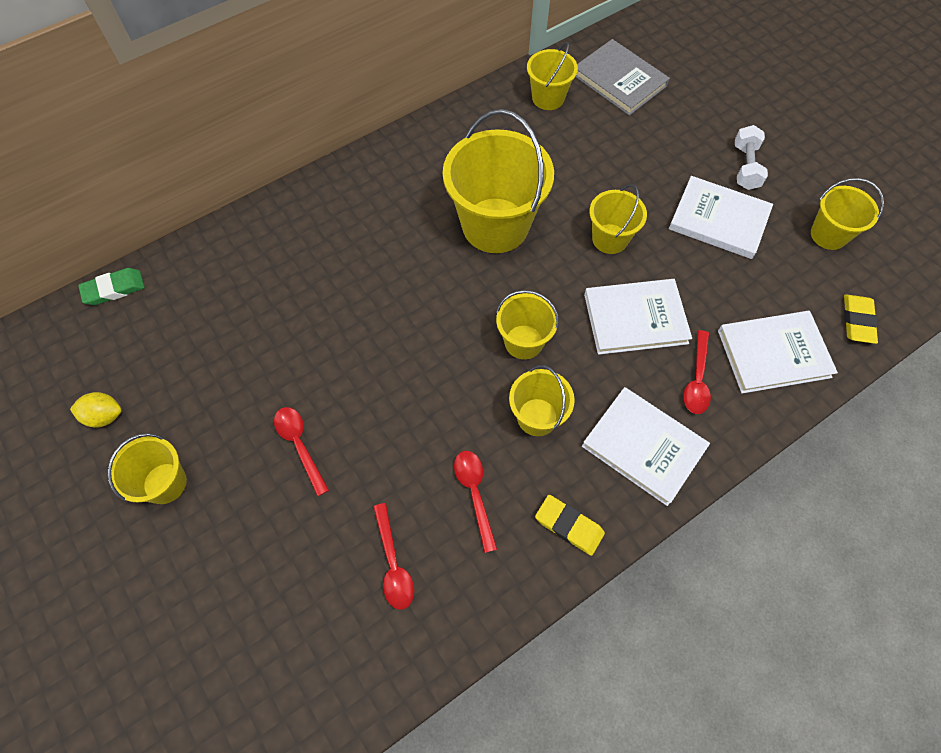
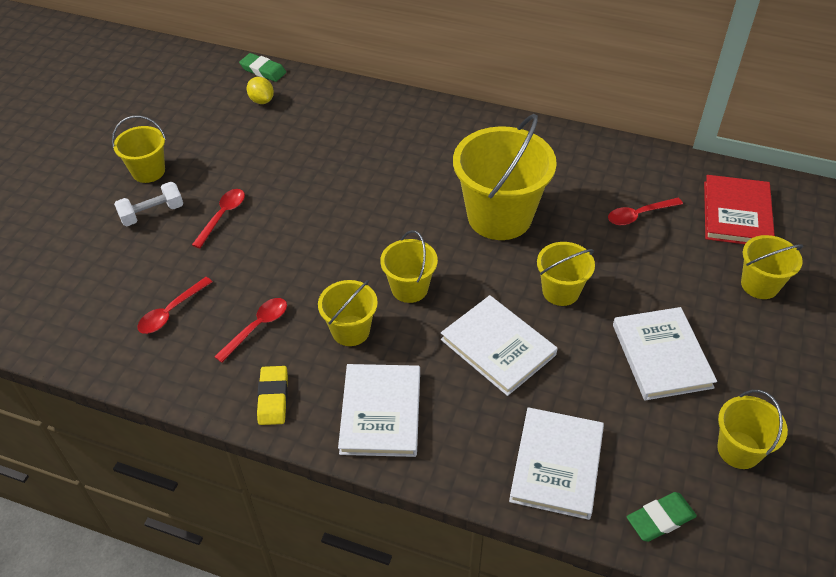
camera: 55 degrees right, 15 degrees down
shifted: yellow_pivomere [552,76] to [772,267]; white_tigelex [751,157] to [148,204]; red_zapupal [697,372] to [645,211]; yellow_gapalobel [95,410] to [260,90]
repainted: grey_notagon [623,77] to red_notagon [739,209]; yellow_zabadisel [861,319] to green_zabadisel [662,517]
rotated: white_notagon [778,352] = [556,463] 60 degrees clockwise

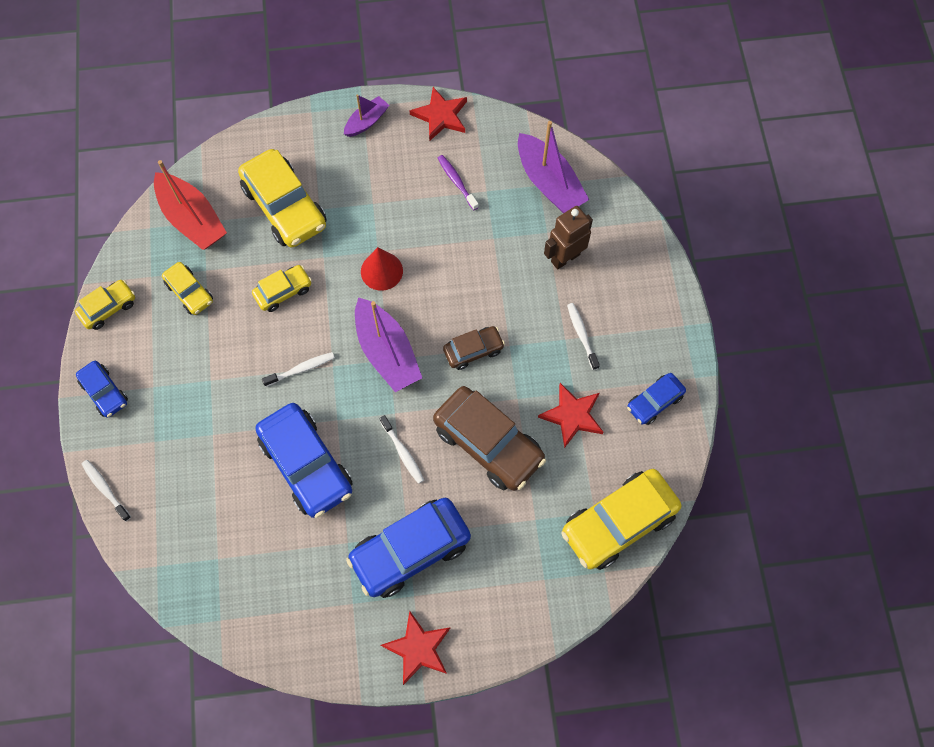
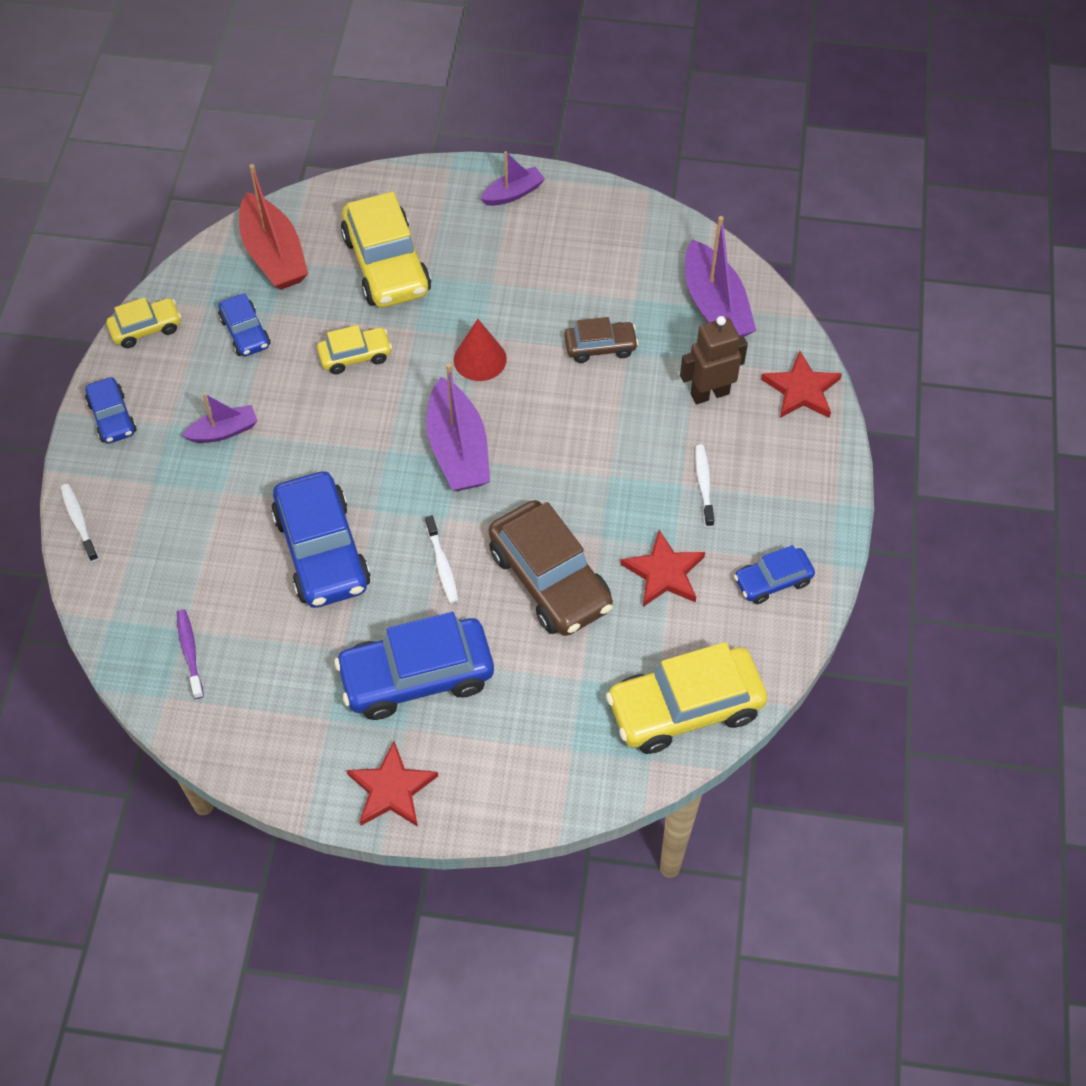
camera: 15 degrees right, 10 degrees down
gone: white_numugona [298,369]
new: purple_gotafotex [219,418]
shifted: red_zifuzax [438,114] to [801,384]; purple_numugona [458,182] to [190,654]; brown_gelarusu [474,348] to [601,340]
repainted: yellow_gelarusu [187,288] to blue_gelarusu [244,325]

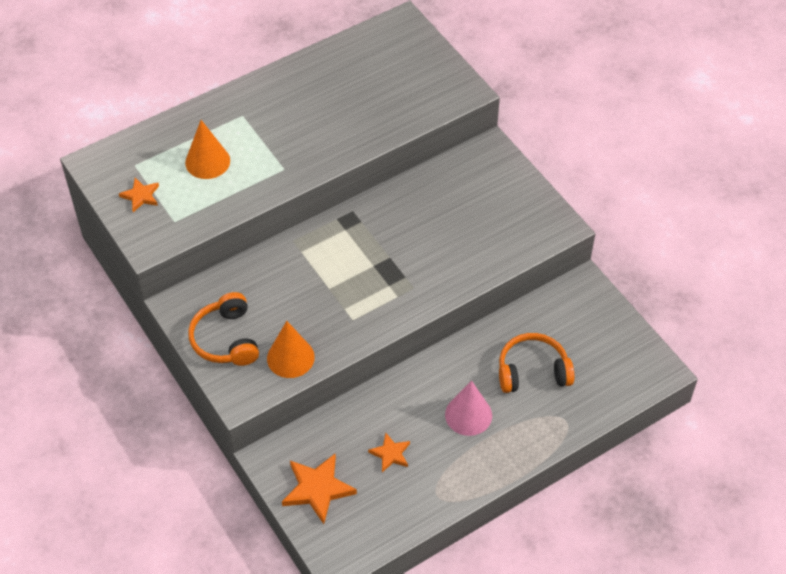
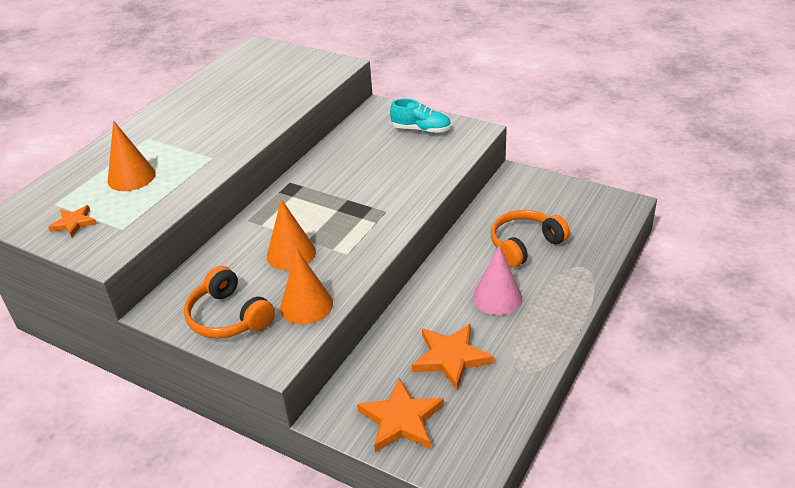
camera: 25 degrees left, 15 degrees down
new: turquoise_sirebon [420,116]; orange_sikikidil [291,234]
scaled: orange_zifuzax [389,452] = [453,357] x1.72

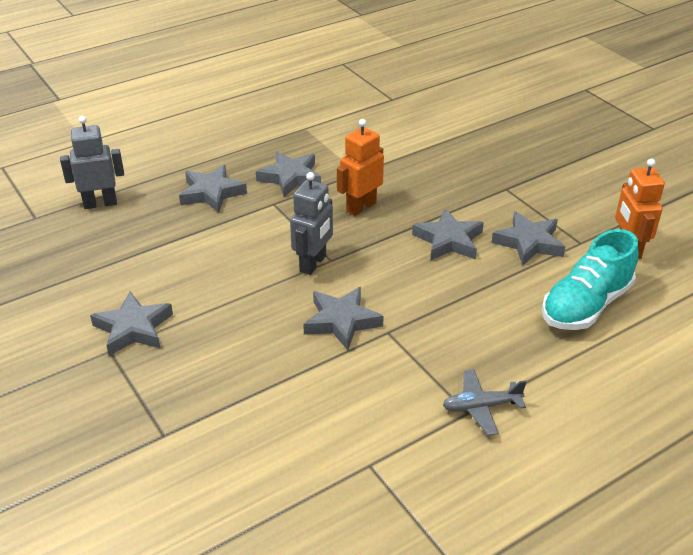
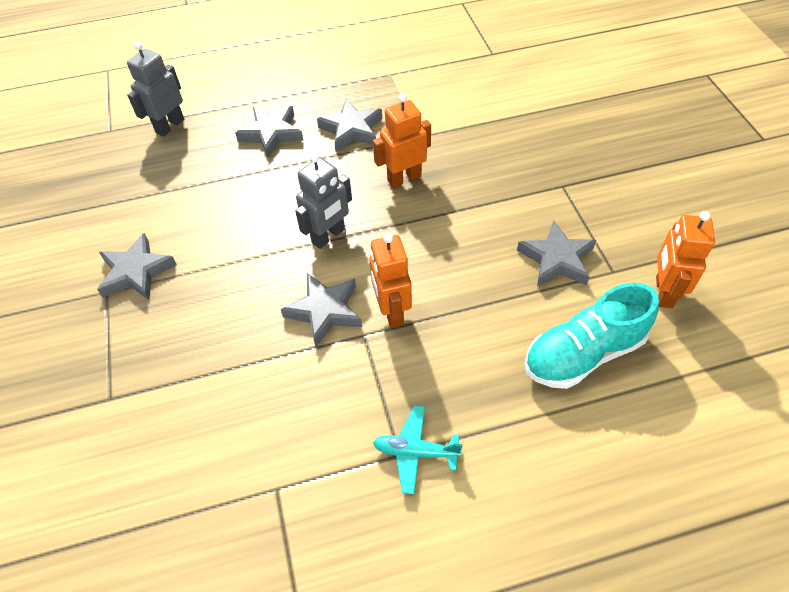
camera: 20 degrees right, 15 degrees up
gone: grey_zifuzax [448,234]
new: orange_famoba [390,280]
repainted: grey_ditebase [484,402] to turquoise_ditebase [418,450]
rotated: grey_famoba [92,162] = [155,89] 60 degrees counterclockwise

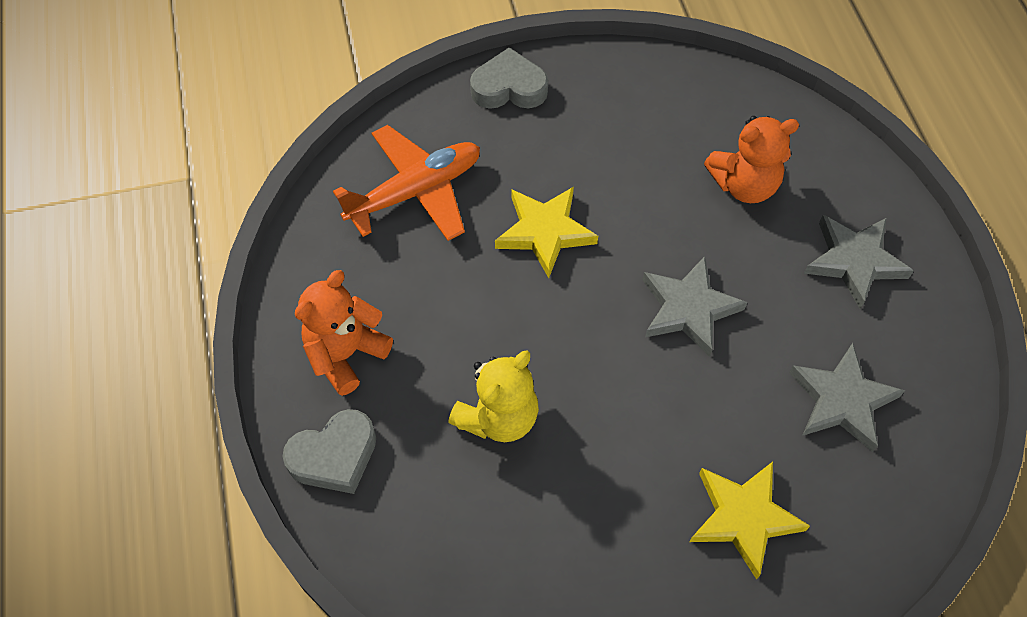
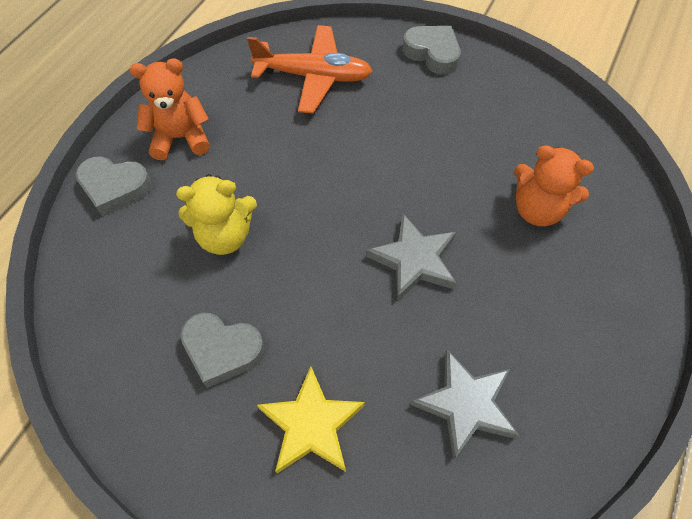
camera: 40 degrees right, 0 degrees up
gone: yellow_zifuzax [546,232]; grey_zifuzax [859,262]
new: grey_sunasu [222,350]

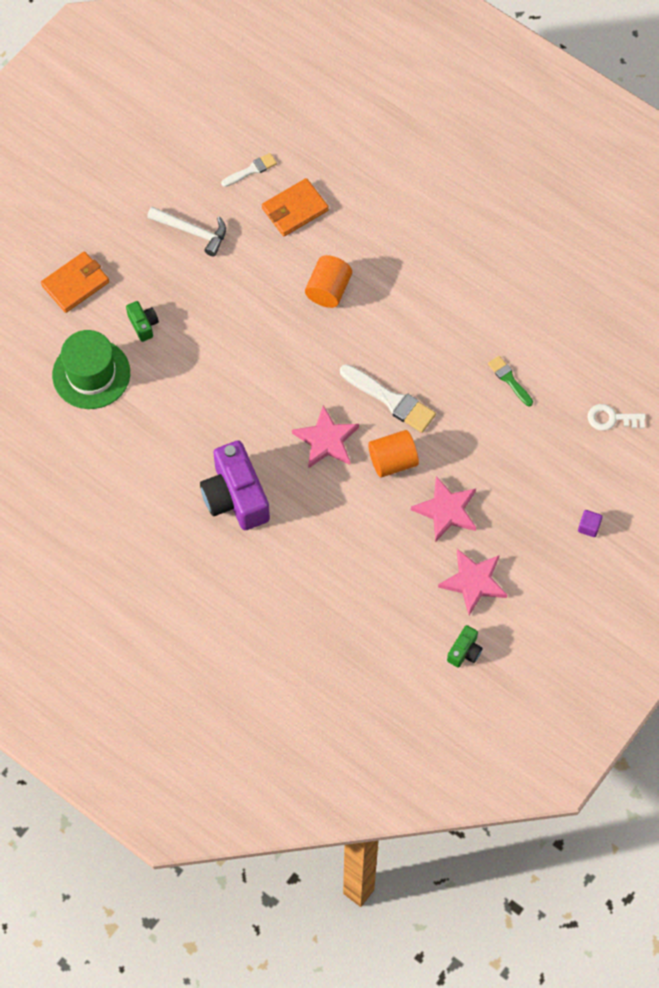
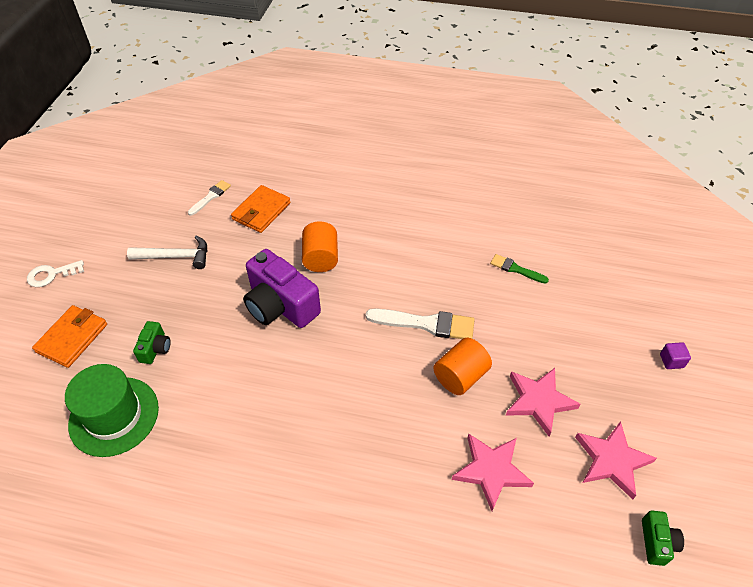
camera: 25 degrees left, 15 degrees down
shifted: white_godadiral [616,417] to [55,273]; pink_zifuzax [325,436] to [493,472]; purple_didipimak [235,485] to [282,288]
rotated: green_didipimak [142,321] = [152,342] 60 degrees clockwise

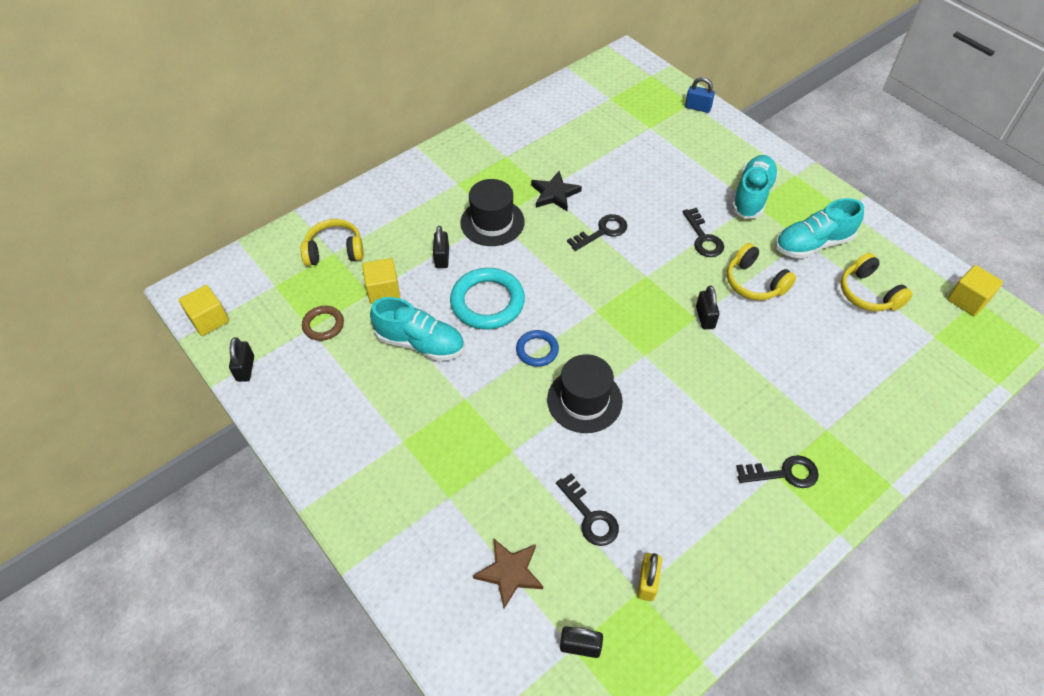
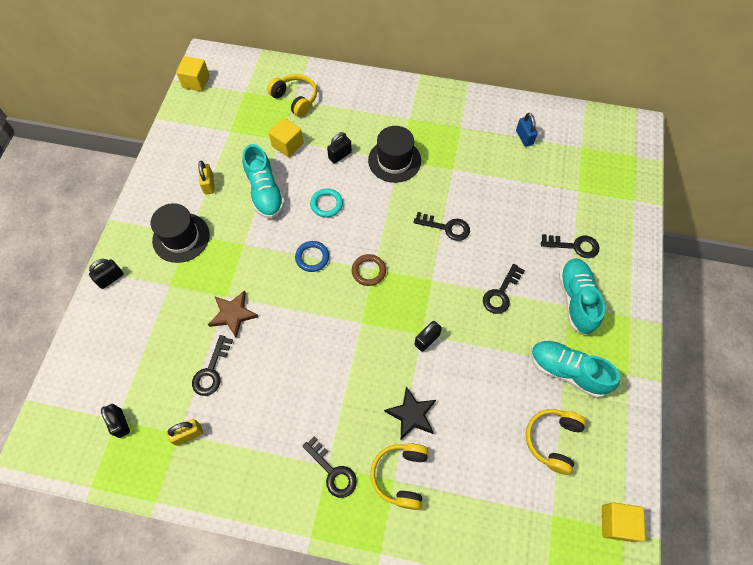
camera: 50 degrees right, 10 degrees up
new: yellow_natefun [206,178]; black_godadiral [570,246]
shifted: blue_natefun [700,95] to [527,130]; black_zifuzax [556,191] to [410,413]; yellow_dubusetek [761,271] to [399,476]; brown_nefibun [323,323] to [369,270]; black_natefun [241,359] to [106,274]; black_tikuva [585,393] to [180,233]; brown_zifuzax [508,573] to [233,314]
rotated: turquoise_sirebon [755,187] = [581,296] 75 degrees counterclockwise
scaled: turquoise_nefibun [487,298] = [326,203] x0.55

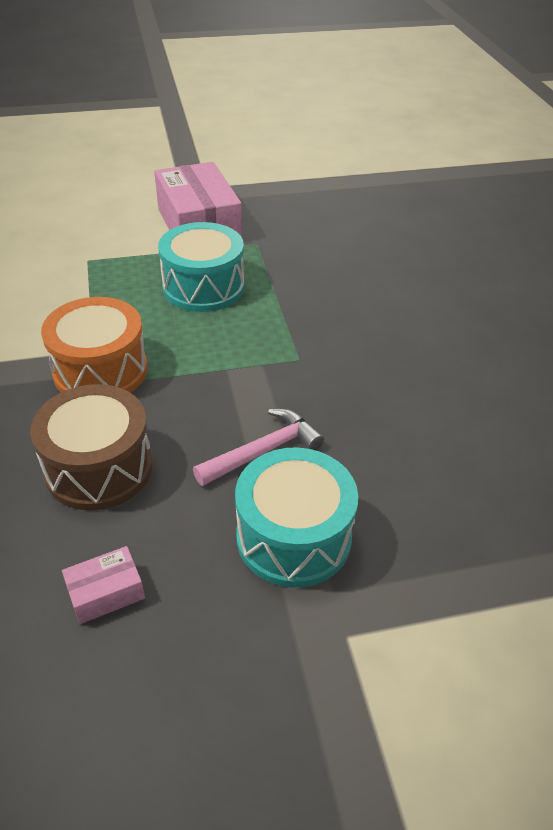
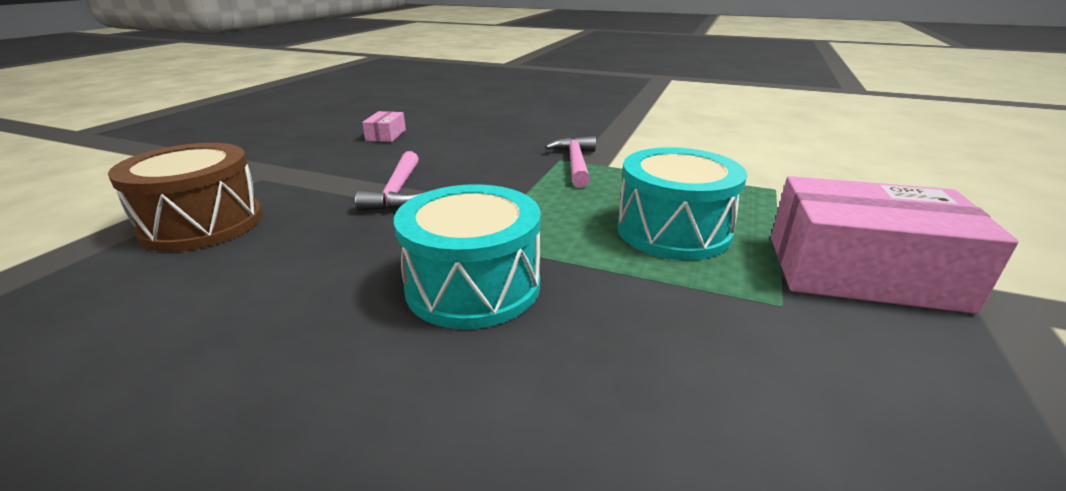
camera: 125 degrees right, 15 degrees down
shifted: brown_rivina [91,447] to [185,197]; turquoise_rivina [296,517] to [467,256]
swapped: orange_rivina [94,345] to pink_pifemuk [570,161]

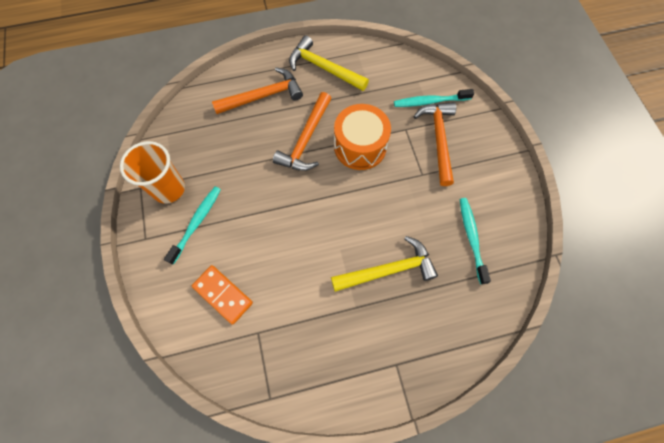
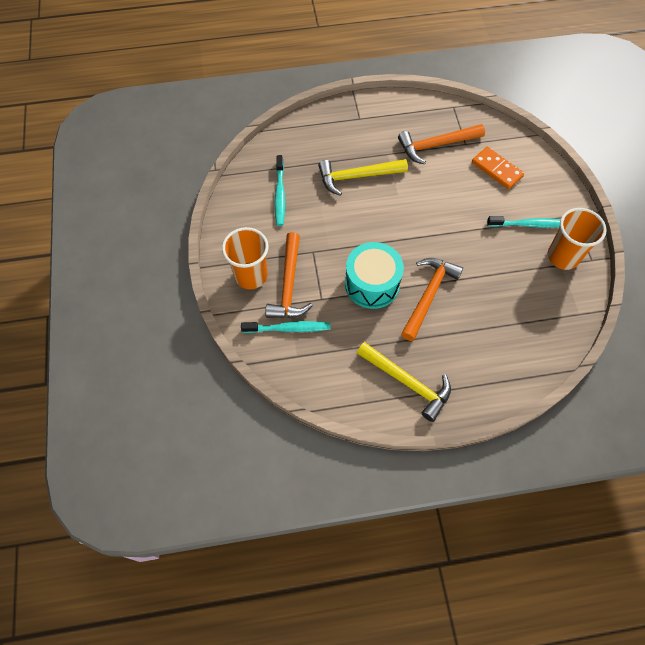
camera: 175 degrees left, 5 degrees down
new: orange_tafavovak [245,258]
shifted: orange_pifemuk [257,90] to [441,144]
repainted: orange_rivina [362,137] to turquoise_rivina [374,275]
rotated: turquoise_numugona [192,225] = [524,222] 120 degrees counterclockwise

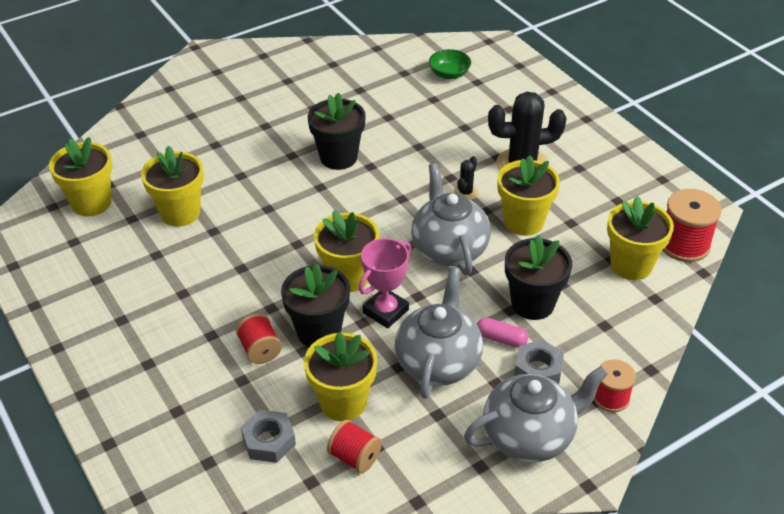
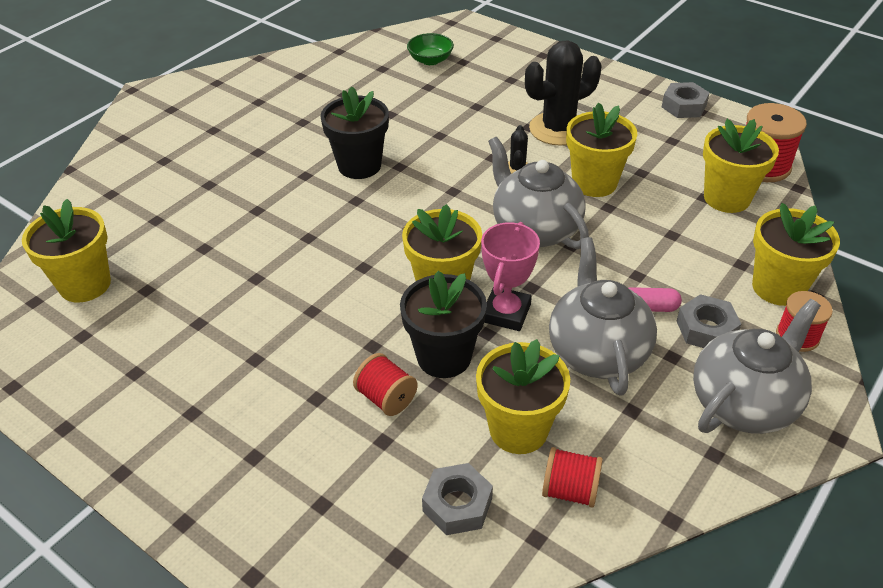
camera: 20 degrees left, 0 degrees up
gone: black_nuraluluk [538,277]
new: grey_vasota [686,100]
shifted: yellow_nuraluluk [172,186] to [796,254]

